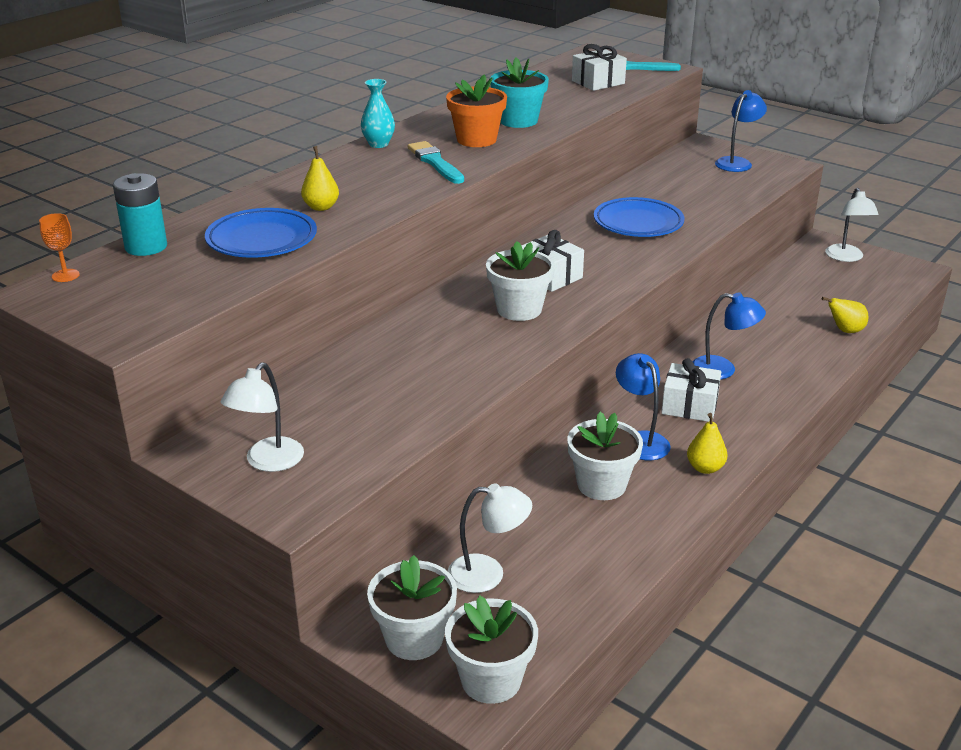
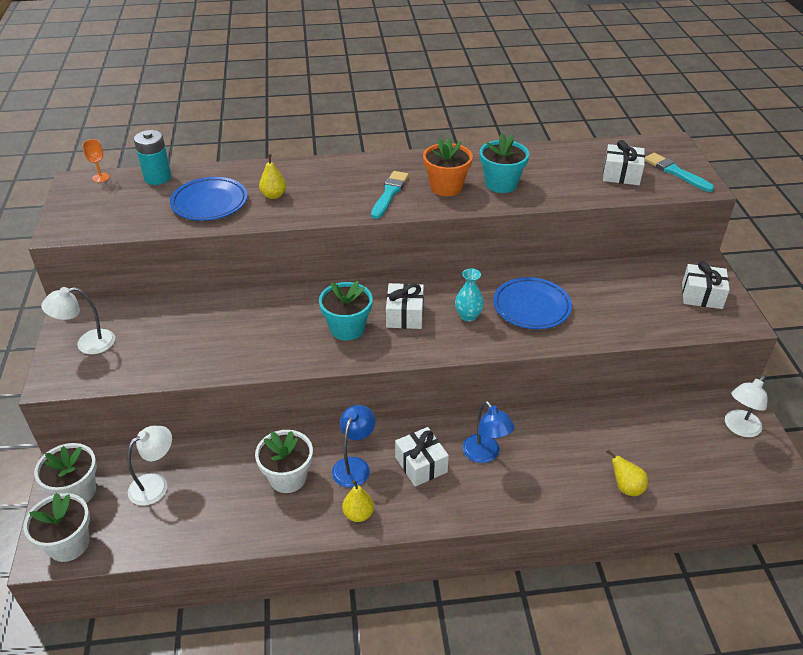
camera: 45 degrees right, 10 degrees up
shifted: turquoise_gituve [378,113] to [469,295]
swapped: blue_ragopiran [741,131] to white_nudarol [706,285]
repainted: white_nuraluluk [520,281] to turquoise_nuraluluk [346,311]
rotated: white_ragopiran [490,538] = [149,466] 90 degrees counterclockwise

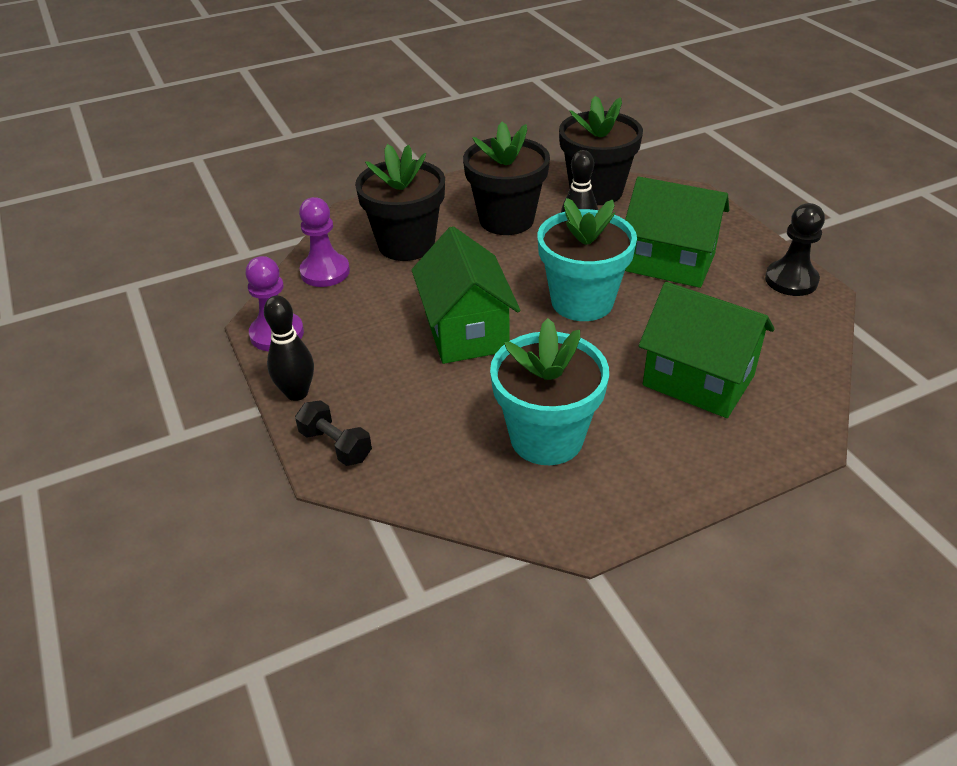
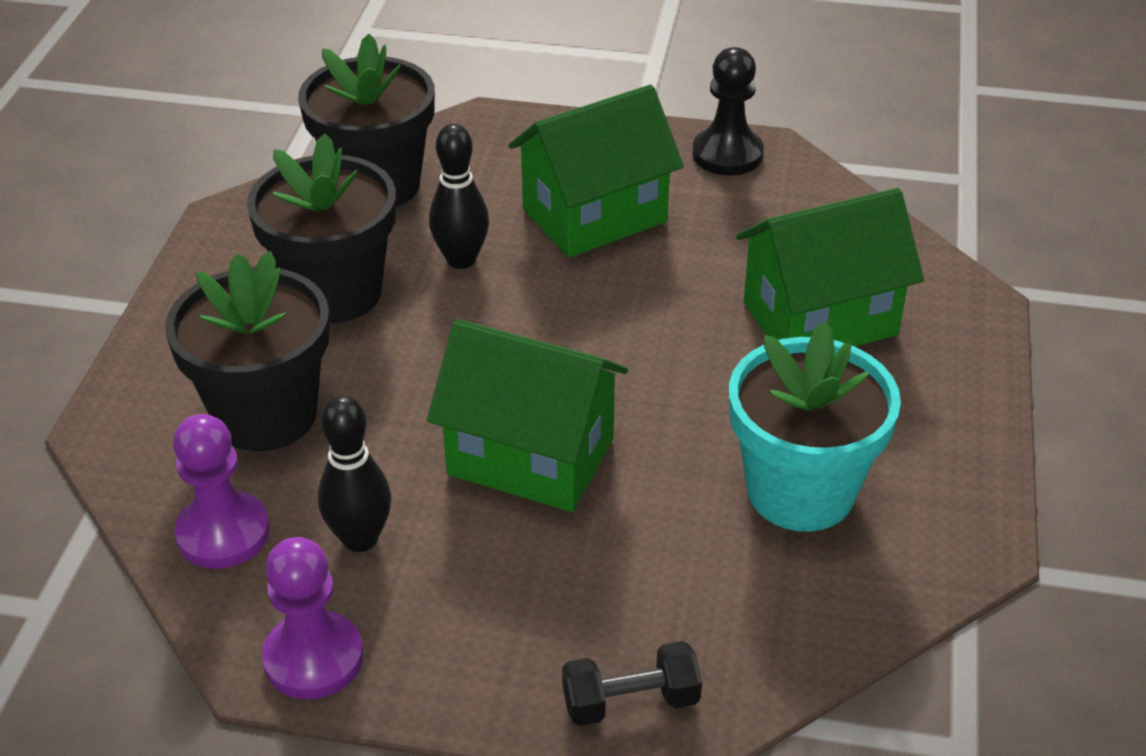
camera: 55 degrees left, 0 degrees up
gone: turquoise_nuraluluk [587,259]
shifted: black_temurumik [289,348] to [354,473]

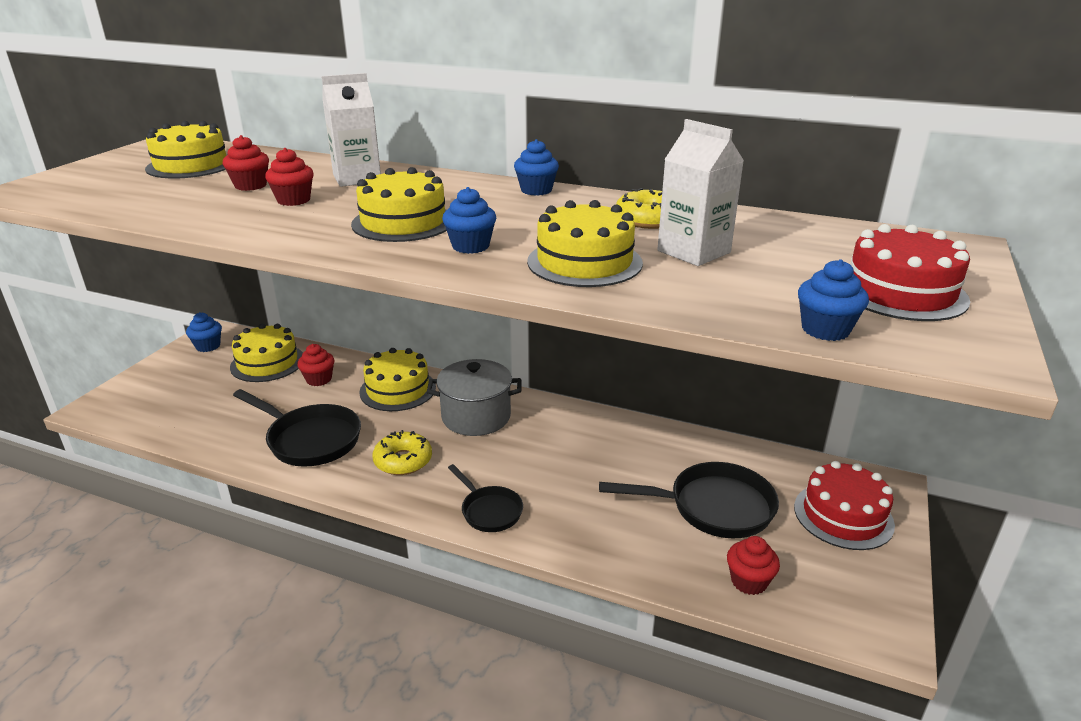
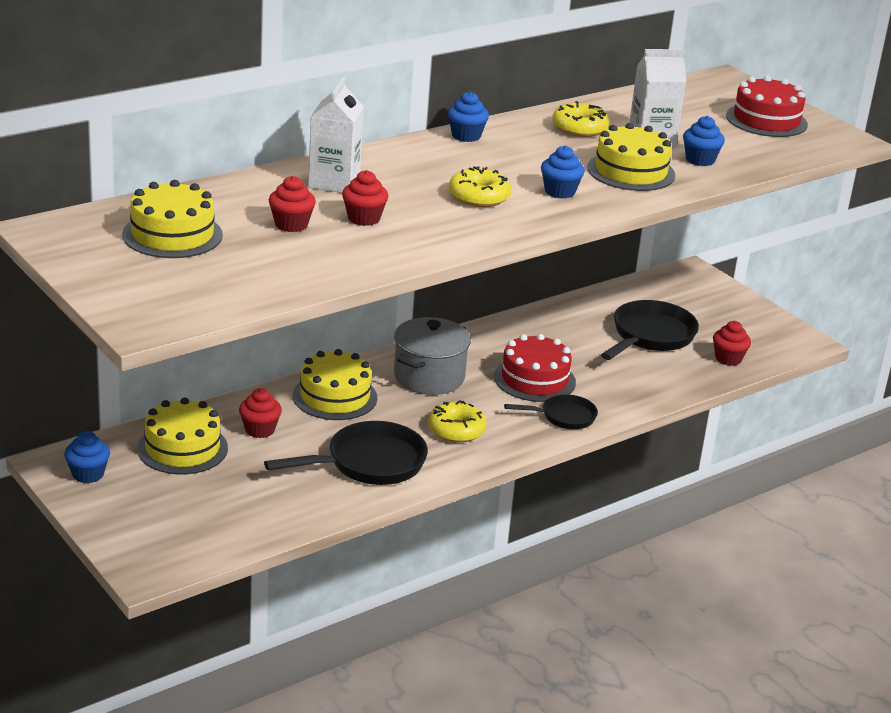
camera: 60 degrees left, 0 degrees up
shifted: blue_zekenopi [833,300] to [704,141]; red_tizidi [844,505] to [535,368]
swapped: yellow_tizidi [399,204] to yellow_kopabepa [480,186]

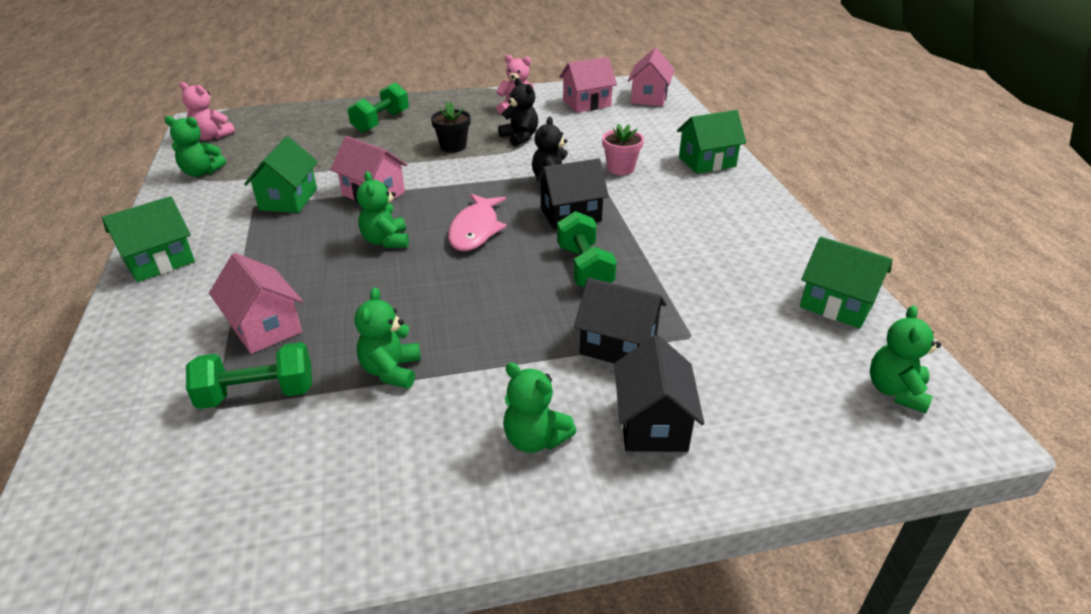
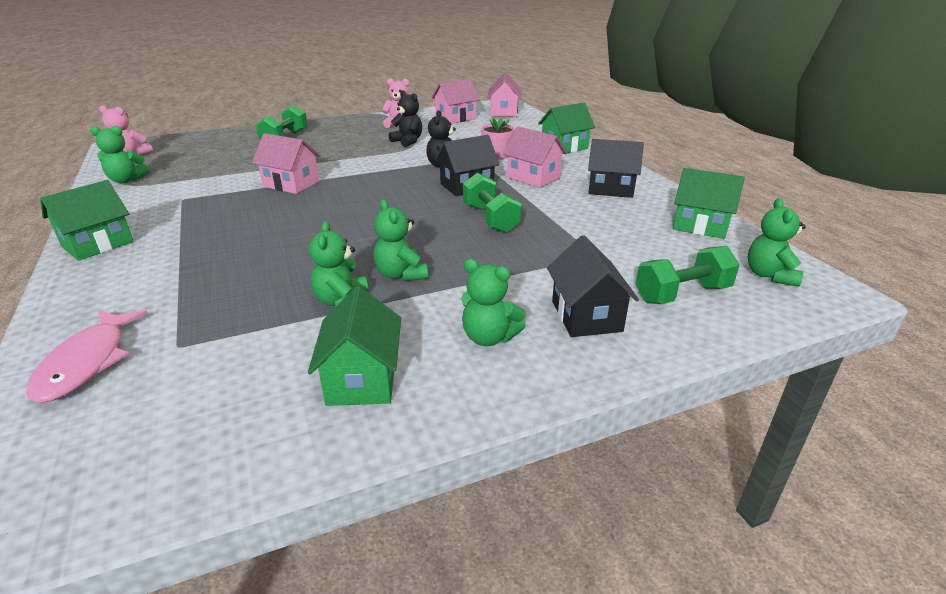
camera: 10 degrees left, 5 degrees down
gone: black_nuraluluk [451,127]
shifted: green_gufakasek [281,174] to [354,346]; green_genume [383,209] to [401,240]; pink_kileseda [477,222] to [87,356]; pink_gufakasek [256,303] to [535,157]; black_gufakasek [620,320] to [616,168]; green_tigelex [249,375] to [687,275]

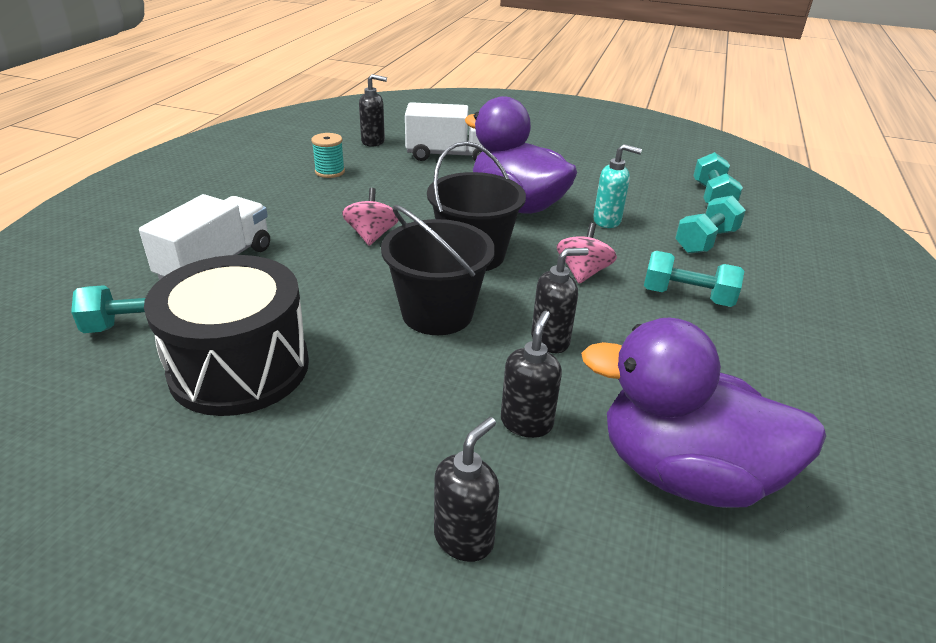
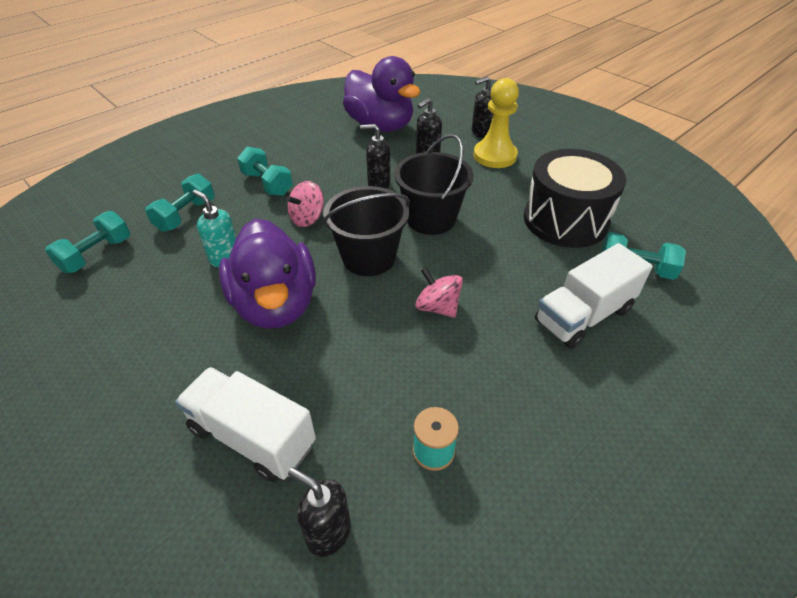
camera: 150 degrees left, 10 degrees up
new: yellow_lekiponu [496,123]
rotated: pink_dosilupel [370,217] = [439,292] 105 degrees clockwise; turquoise_tigelex [710,224] = [180,203] 45 degrees counterclockwise

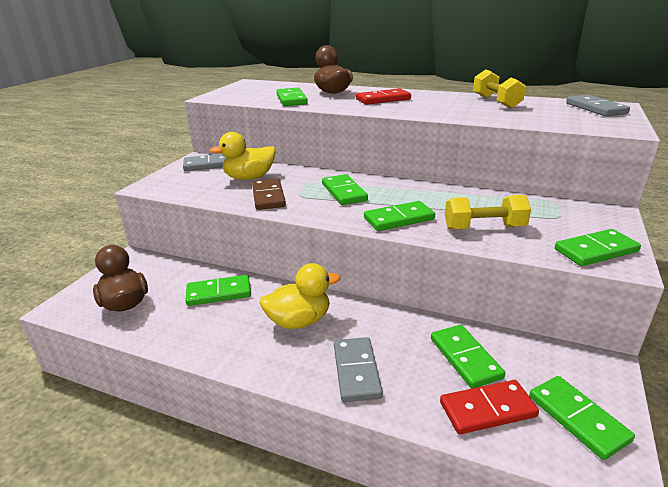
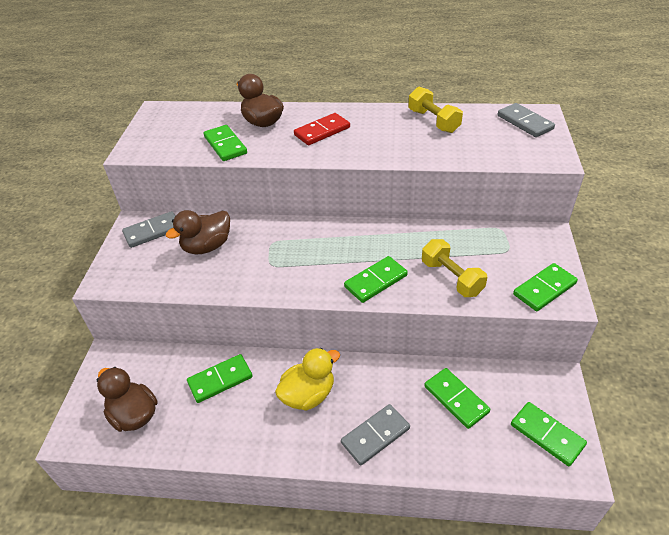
camera: 15 degrees left, 15 degrees up
gone: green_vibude [345,189]; brown_vibude [269,194]; red_vibude [489,407]
repainted: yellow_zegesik [242,156] to brown_zegesik [198,232]
rotated: yellow_tigelex [488,212] = [455,268] 75 degrees clockwise; grey_vibude [358,369] = [375,435] 75 degrees clockwise

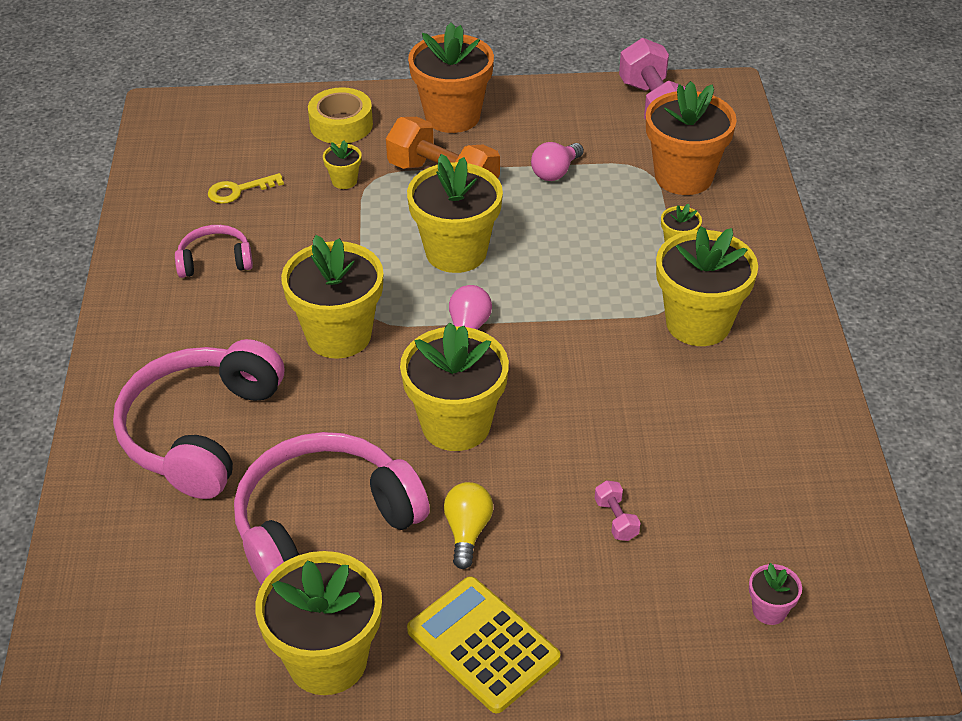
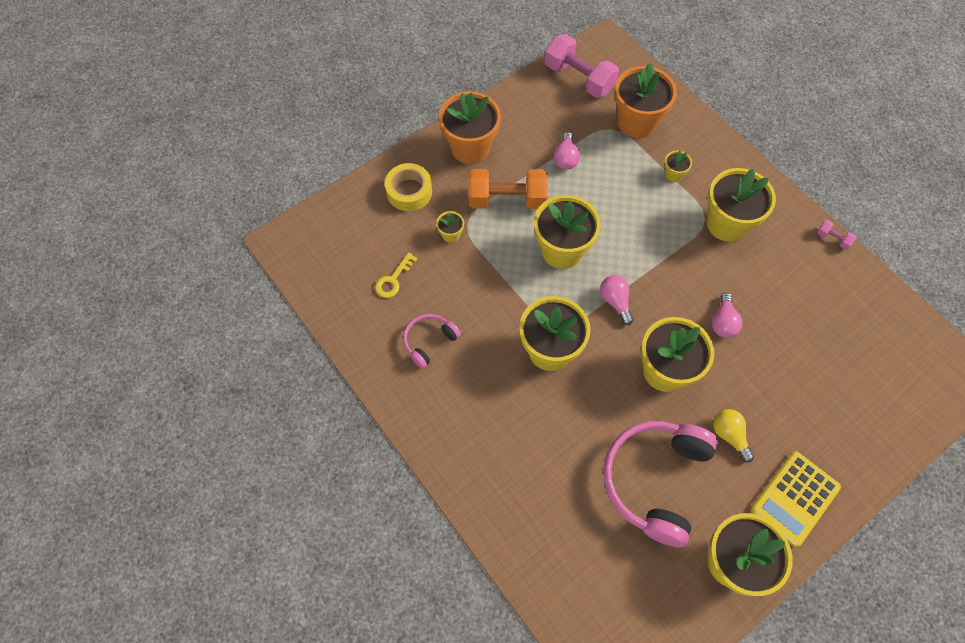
camera: 35 degrees left, 20 degrees up
gone: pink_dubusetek [198,419]; pink_nuraluluk [775,594]
new: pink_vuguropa [727,315]
shifted: pink_tigelex [618,510] to [836,235]
rotated: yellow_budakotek [484,645] = [796,499] 60 degrees counterclockwise

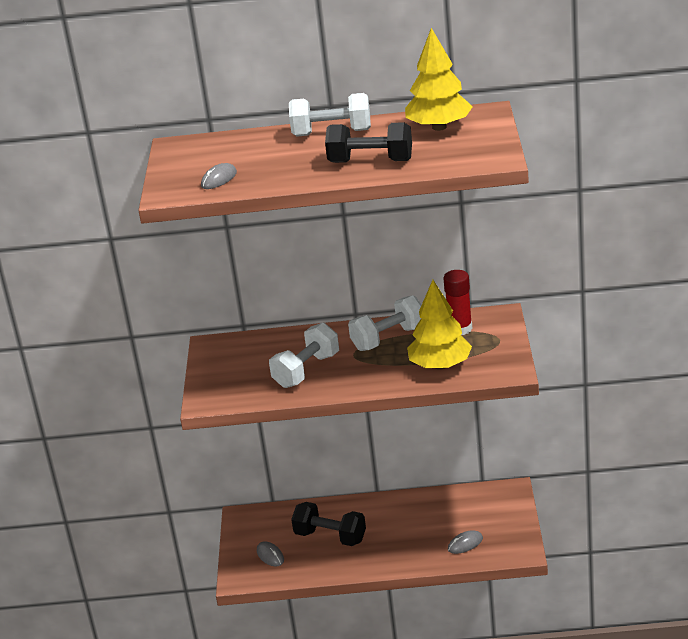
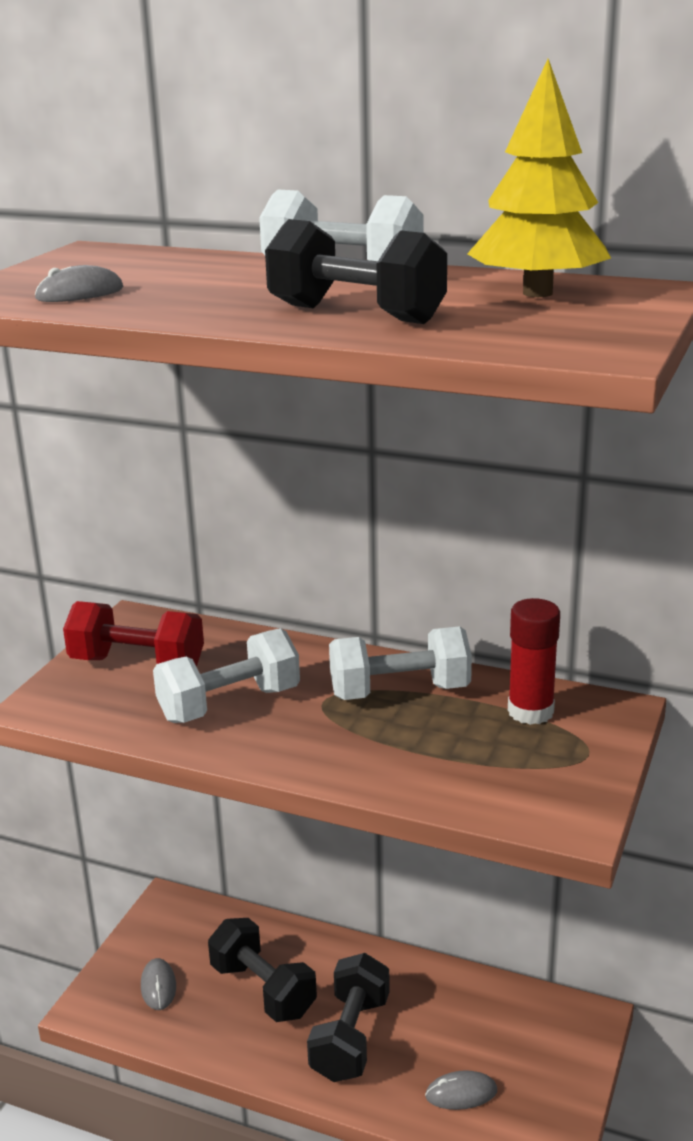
camera: 20 degrees right, 5 degrees down
gone: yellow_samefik [439,325]
new: red_tigelex [133,634]; black_tigelex [348,1017]

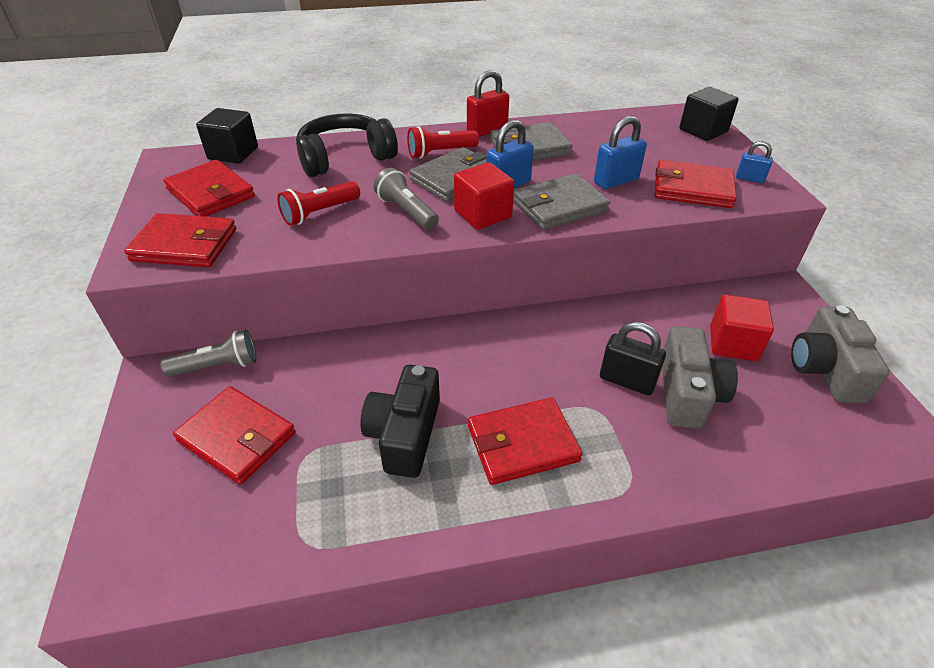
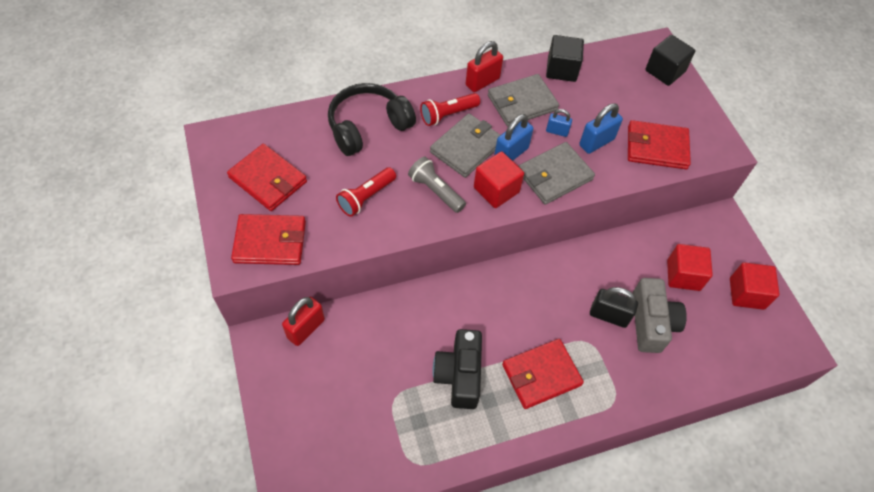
camera: 10 degrees left, 15 degrees up
gone: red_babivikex [234,435]
shifted: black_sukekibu [227,136] to [565,58]; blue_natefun [754,162] to [559,123]
swapped: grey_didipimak [840,354] to red_sukekibu [755,286]; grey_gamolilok [208,353] to red_natefun [303,321]

